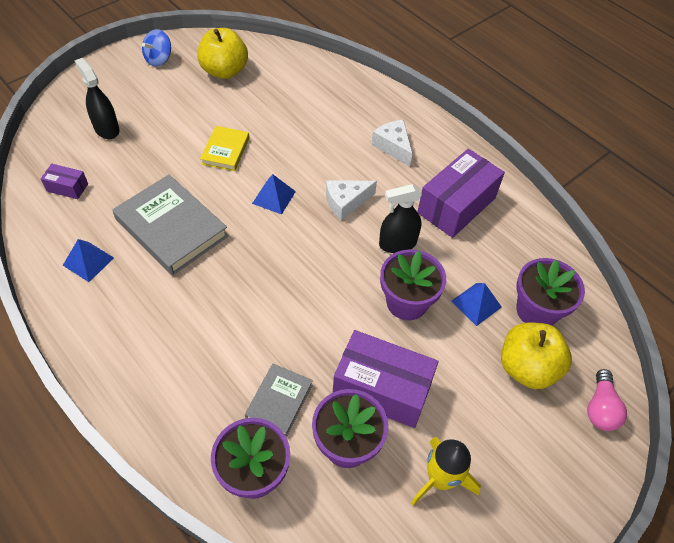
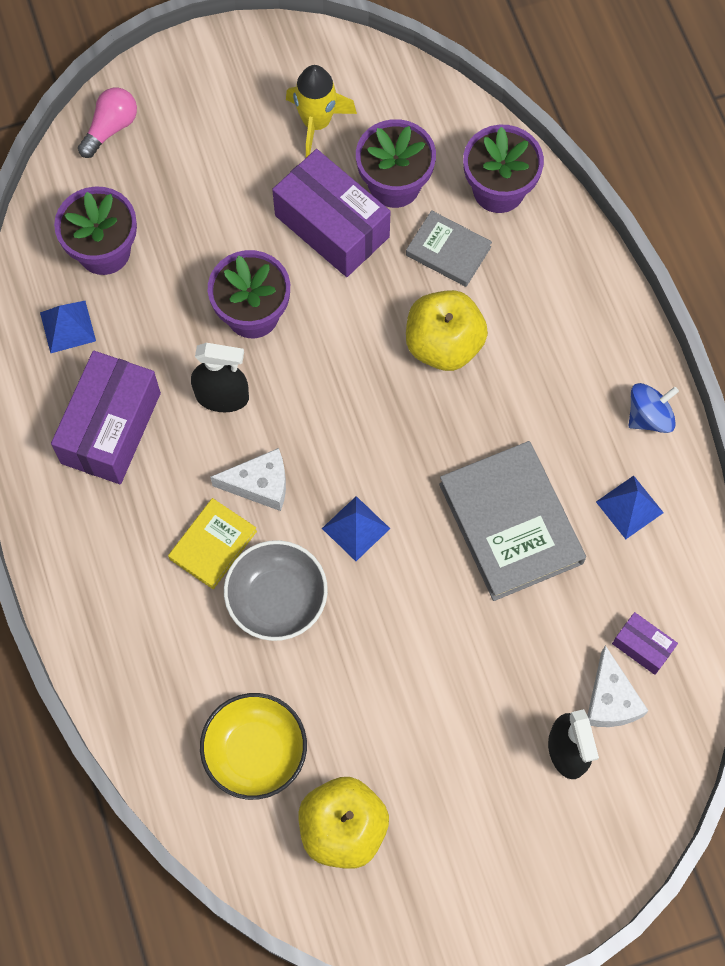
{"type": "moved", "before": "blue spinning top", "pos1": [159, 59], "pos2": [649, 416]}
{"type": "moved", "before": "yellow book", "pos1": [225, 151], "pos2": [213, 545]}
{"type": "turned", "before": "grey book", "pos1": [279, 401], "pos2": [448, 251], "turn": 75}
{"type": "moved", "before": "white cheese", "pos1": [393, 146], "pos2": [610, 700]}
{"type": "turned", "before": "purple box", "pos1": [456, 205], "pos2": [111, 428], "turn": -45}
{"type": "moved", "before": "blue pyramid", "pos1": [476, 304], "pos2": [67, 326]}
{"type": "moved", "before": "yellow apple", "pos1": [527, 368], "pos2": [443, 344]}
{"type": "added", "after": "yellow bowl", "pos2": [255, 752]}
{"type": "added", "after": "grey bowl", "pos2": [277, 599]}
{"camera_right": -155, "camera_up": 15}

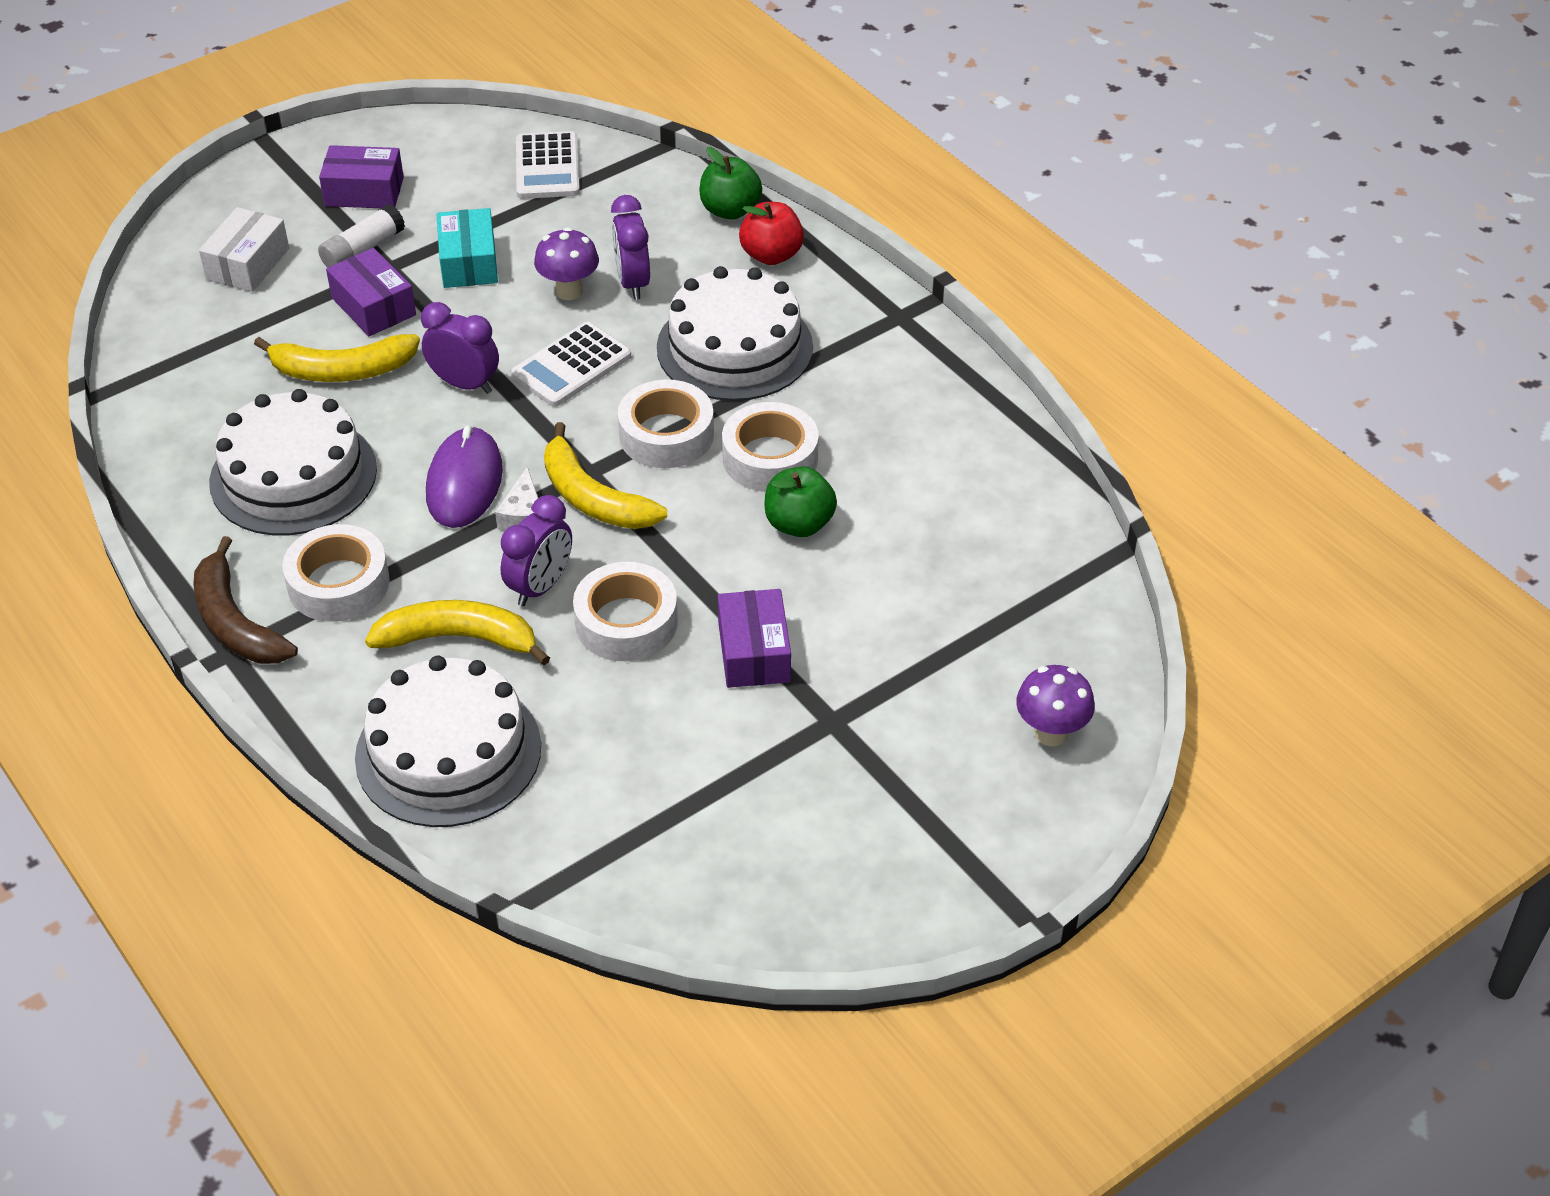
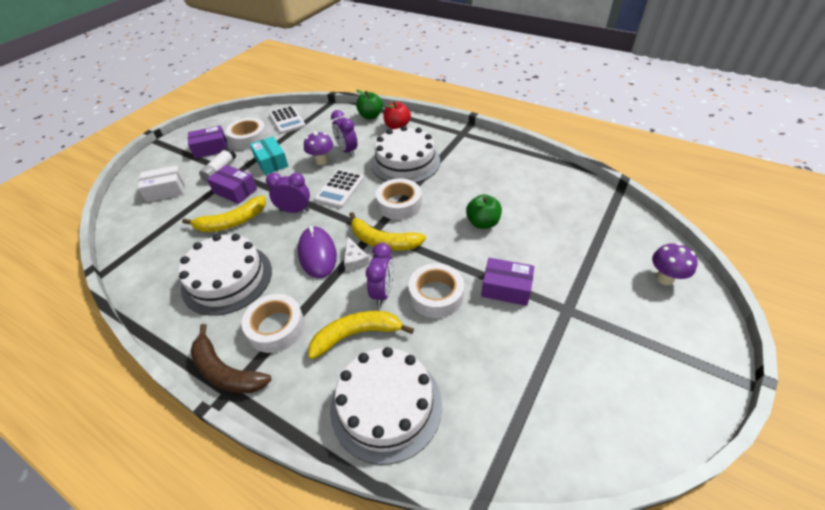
{"type": "turned", "before": "white box", "pos1": [247, 264], "pos2": [166, 190], "turn": 75}
{"type": "turned", "before": "purple box", "pos1": [754, 652], "pos2": [506, 288], "turn": -45}
{"type": "moved", "before": "white tape", "pos1": [770, 458], "pos2": [249, 138]}
{"camera_right": -20, "camera_up": 0}

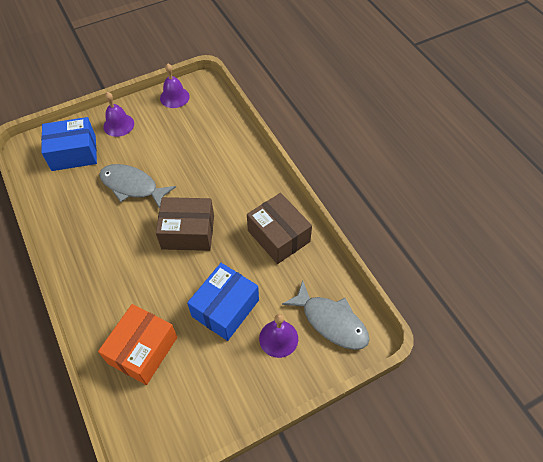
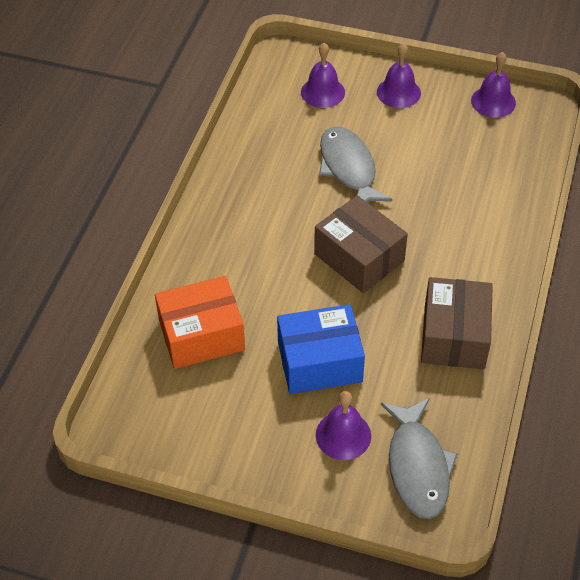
{"type": "replaced", "before": "blue box", "after": "purple bell", "pos1": [74, 153], "pos2": [323, 92]}
{"camera_right": 45, "camera_up": -5}

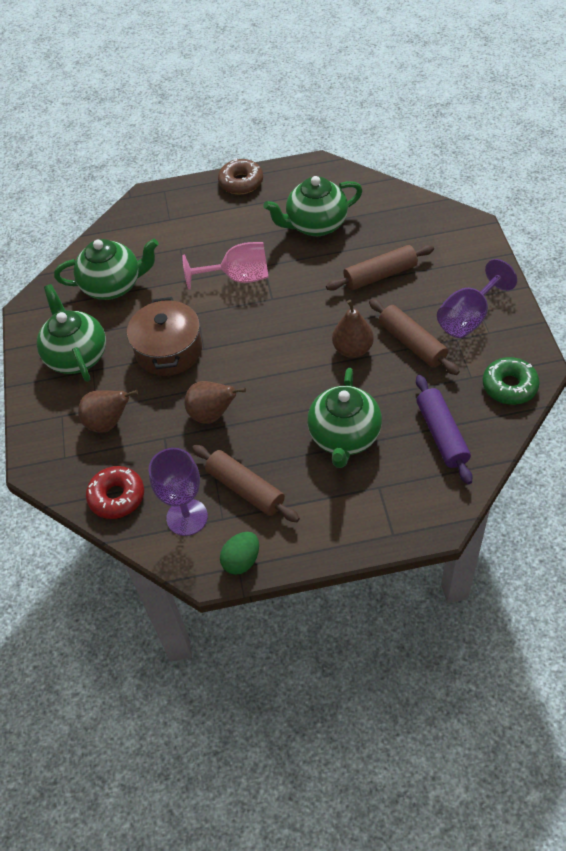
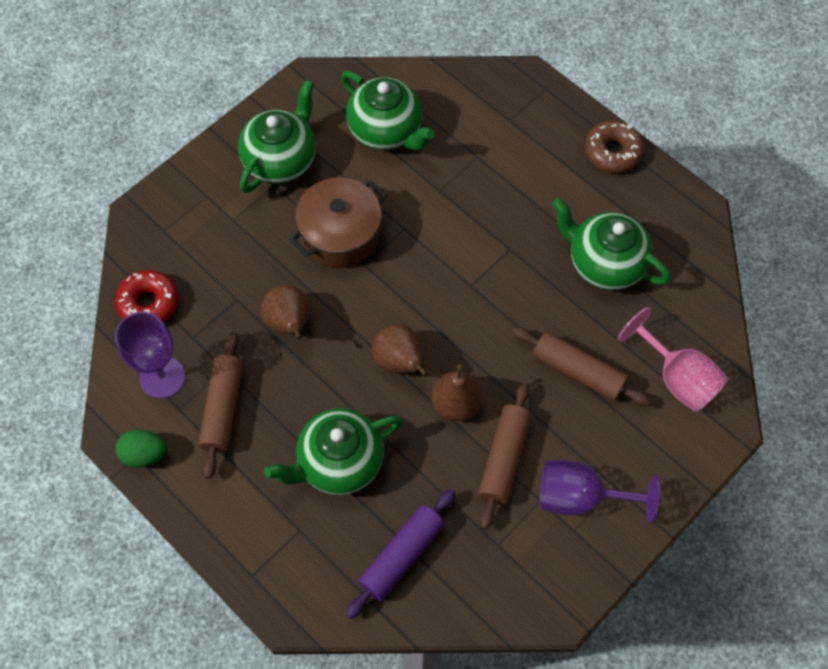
{"type": "moved", "before": "brown pear", "pos1": [108, 423], "pos2": [399, 362]}
{"type": "moved", "before": "pink goblet", "pos1": [238, 277], "pos2": [677, 378]}
{"type": "removed", "before": "green donut", "pos1": [509, 386]}
{"camera_right": 50, "camera_up": 10}

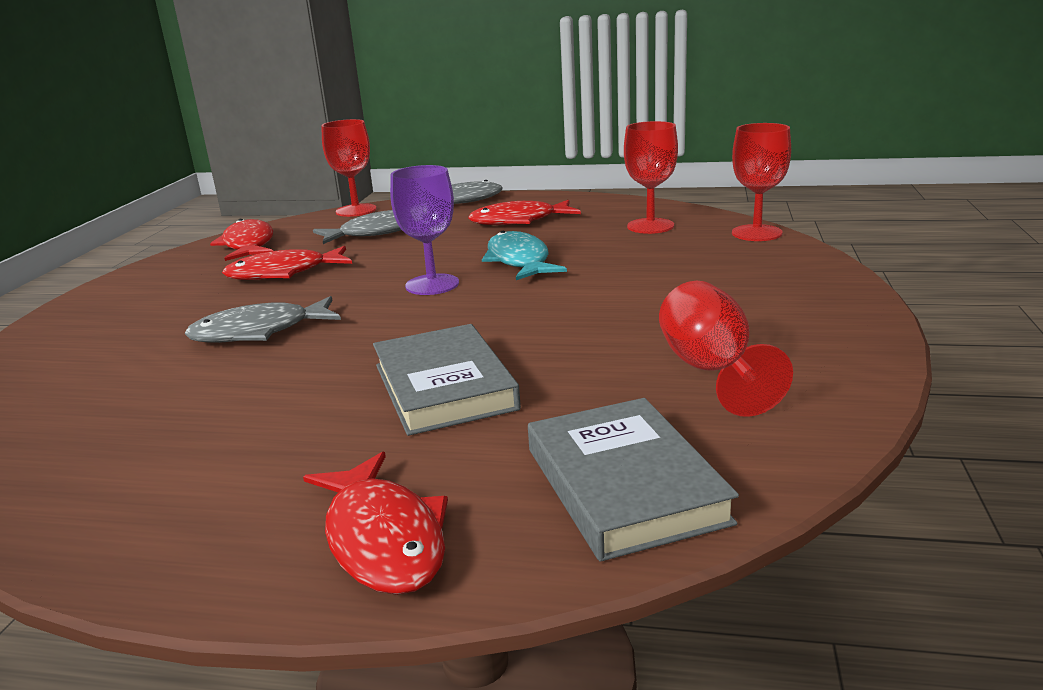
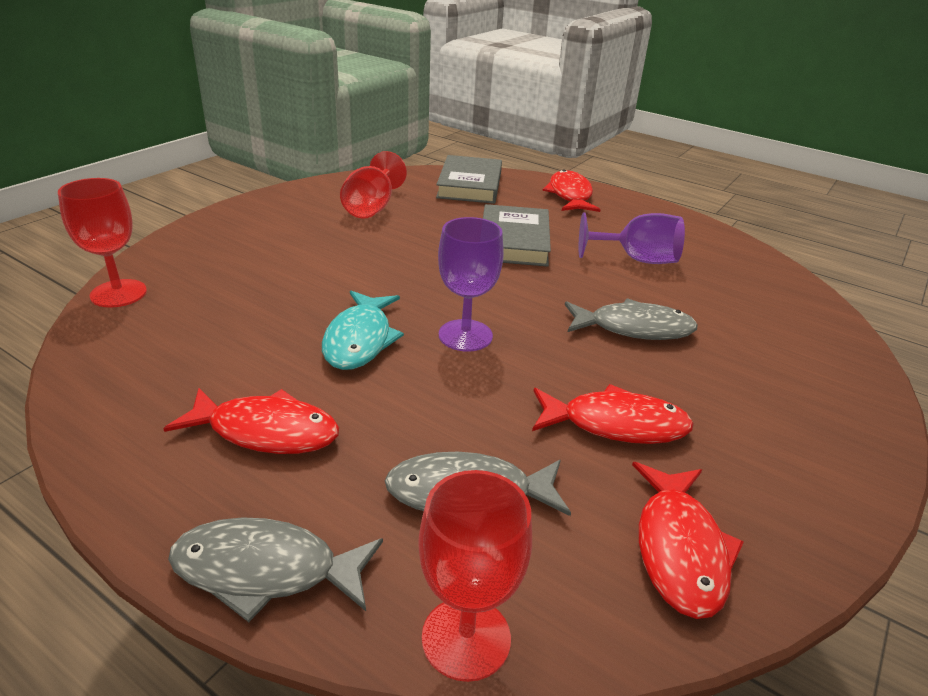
{"type": "removed", "before": "red goblet", "pos1": [650, 226]}
{"type": "added", "after": "purple goblet", "pos2": [637, 260]}
{"camera_right": -160, "camera_up": 10}

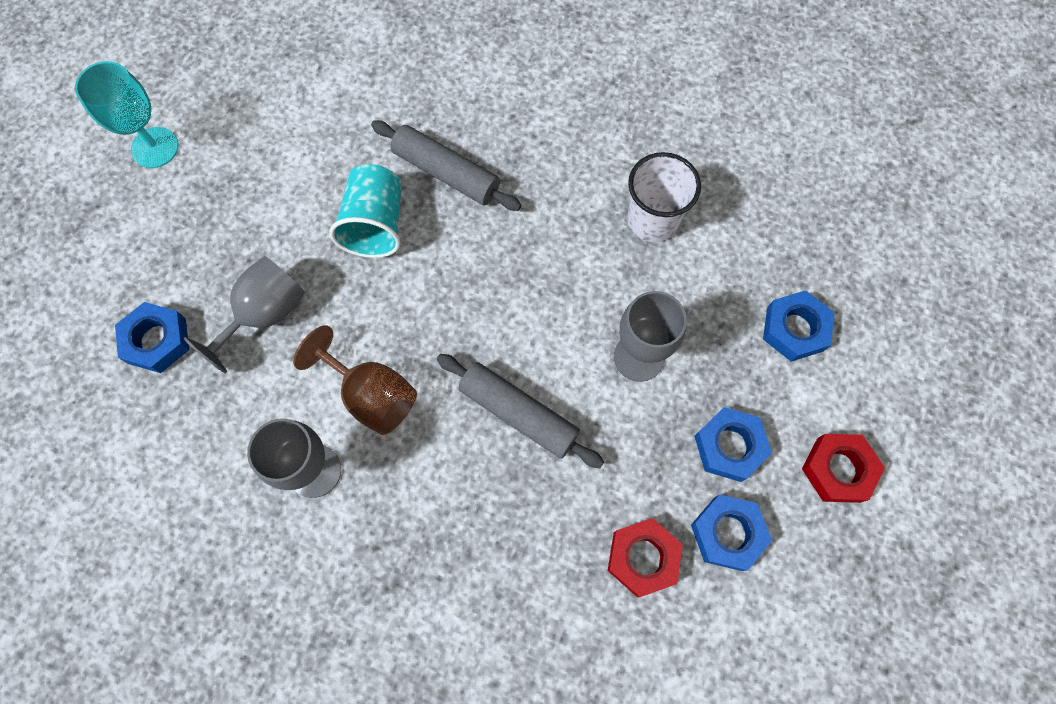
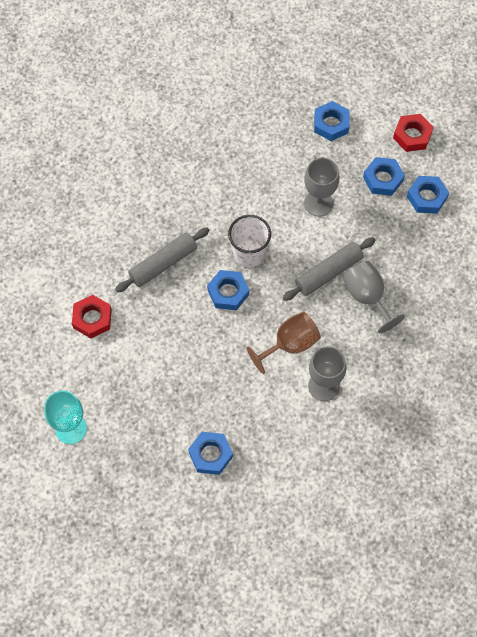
{"type": "moved", "before": "grey goblet", "pos1": [264, 314], "pos2": [367, 297]}
{"type": "removed", "before": "turquoise cup", "pos1": [375, 224]}
{"type": "moved", "before": "red nut", "pos1": [643, 558], "pos2": [92, 319]}
{"type": "moved", "before": "white cup", "pos1": [652, 220], "pos2": [249, 253]}
{"type": "added", "after": "blue nut", "pos2": [228, 292]}
{"camera_right": -70, "camera_up": -5}

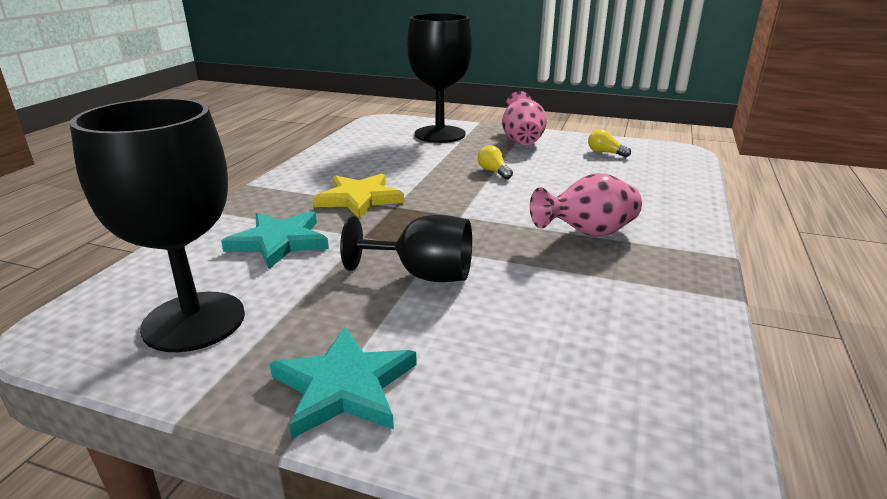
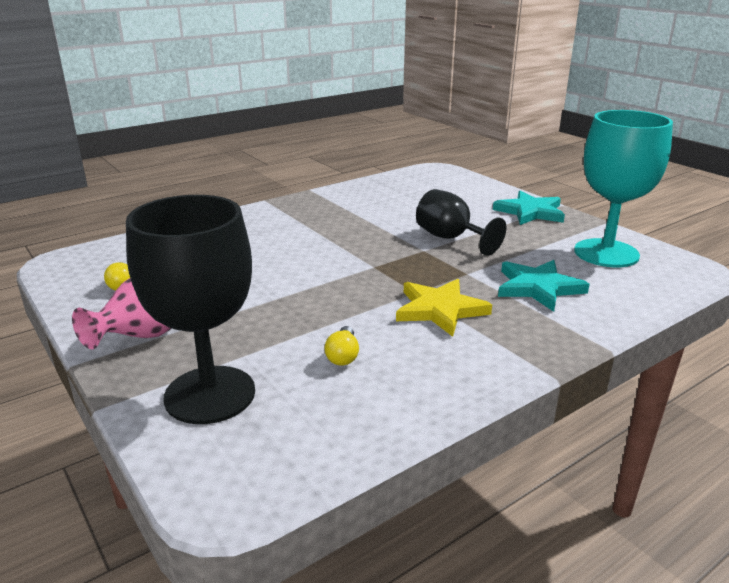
{"type": "recoloured", "before": "black goblet", "after": "turquoise goblet", "pos1": [194, 321], "pos2": [606, 253]}
{"type": "moved", "before": "yellow light bulb", "pos1": [494, 171], "pos2": [343, 356]}
{"type": "removed", "before": "pink vase", "pos1": [587, 234]}
{"camera_right": -145, "camera_up": 0}

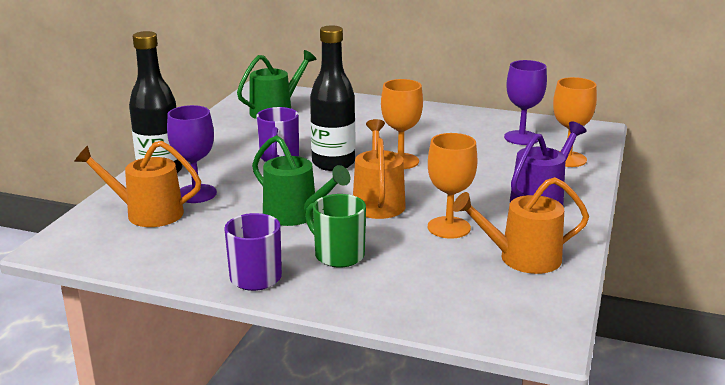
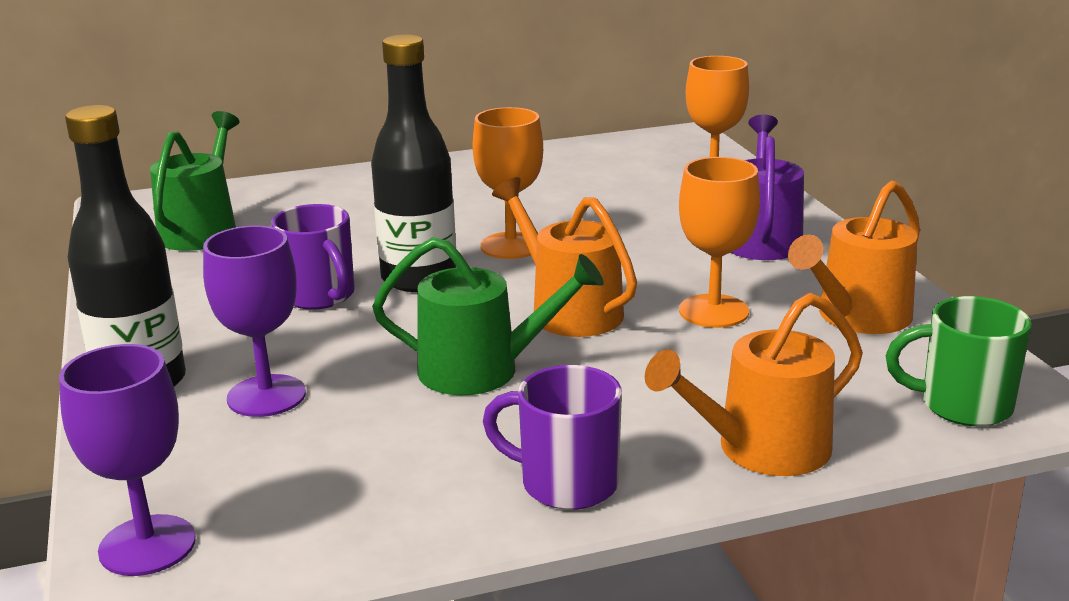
{"type": "moved", "before": "orange watering can", "pos1": [148, 213], "pos2": [762, 449]}
{"type": "moved", "before": "green mug", "pos1": [338, 255], "pos2": [962, 405]}
{"type": "moved", "before": "purple goblet", "pos1": [521, 138], "pos2": [147, 545]}
{"camera_right": -35, "camera_up": 0}

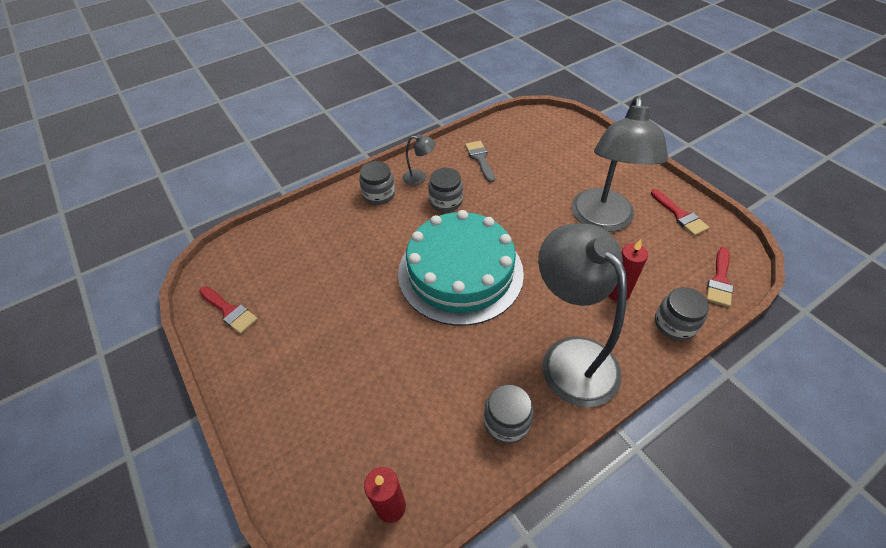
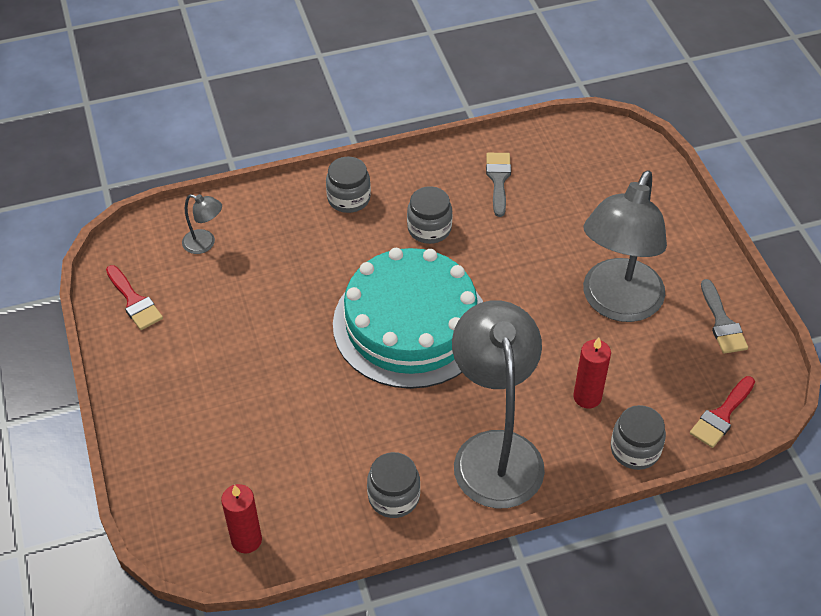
{"type": "moved", "before": "grey lamp", "pos1": [419, 177], "pos2": [205, 244]}
{"type": "recoloured", "before": "red brush", "after": "grey brush", "pos1": [680, 215], "pos2": [722, 322]}
{"camera_right": 15, "camera_up": 0}

